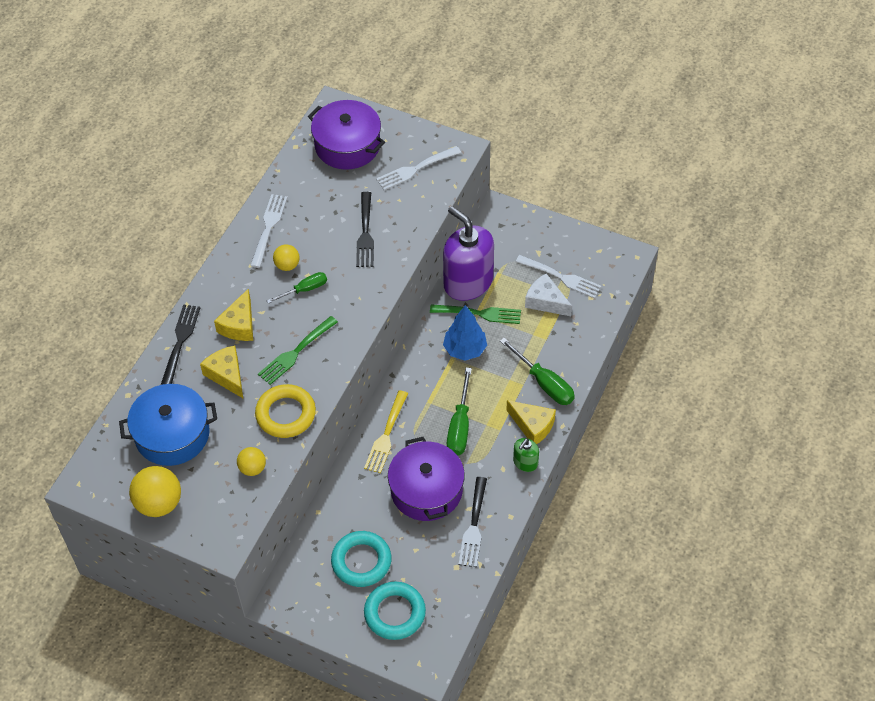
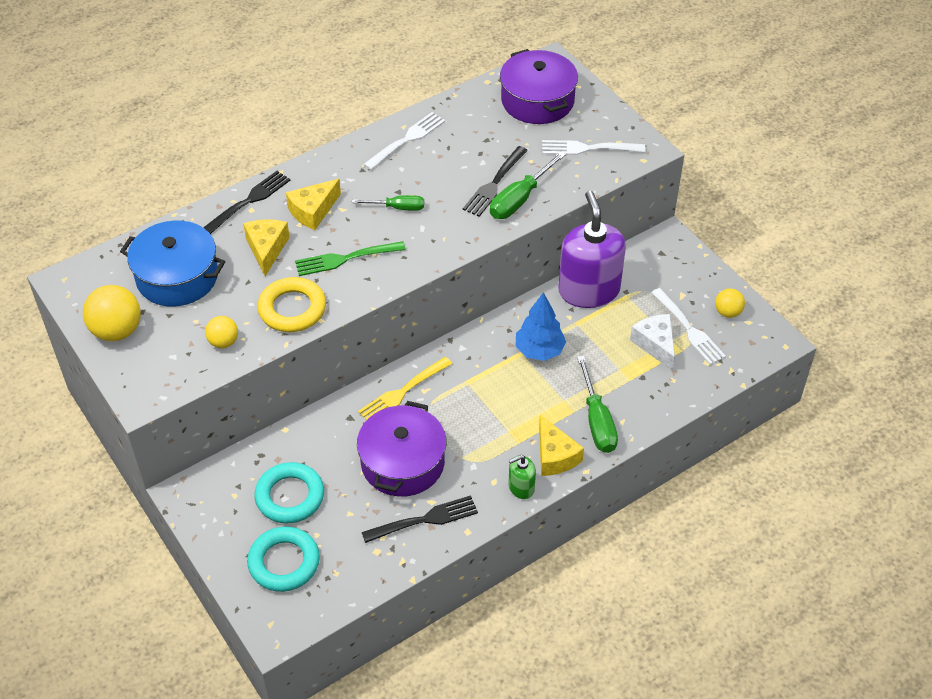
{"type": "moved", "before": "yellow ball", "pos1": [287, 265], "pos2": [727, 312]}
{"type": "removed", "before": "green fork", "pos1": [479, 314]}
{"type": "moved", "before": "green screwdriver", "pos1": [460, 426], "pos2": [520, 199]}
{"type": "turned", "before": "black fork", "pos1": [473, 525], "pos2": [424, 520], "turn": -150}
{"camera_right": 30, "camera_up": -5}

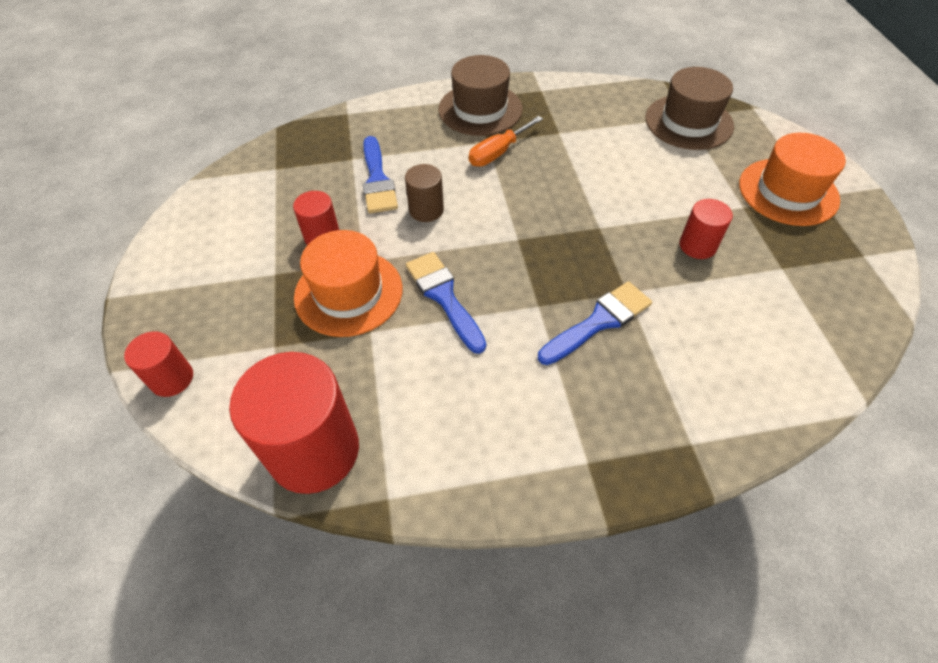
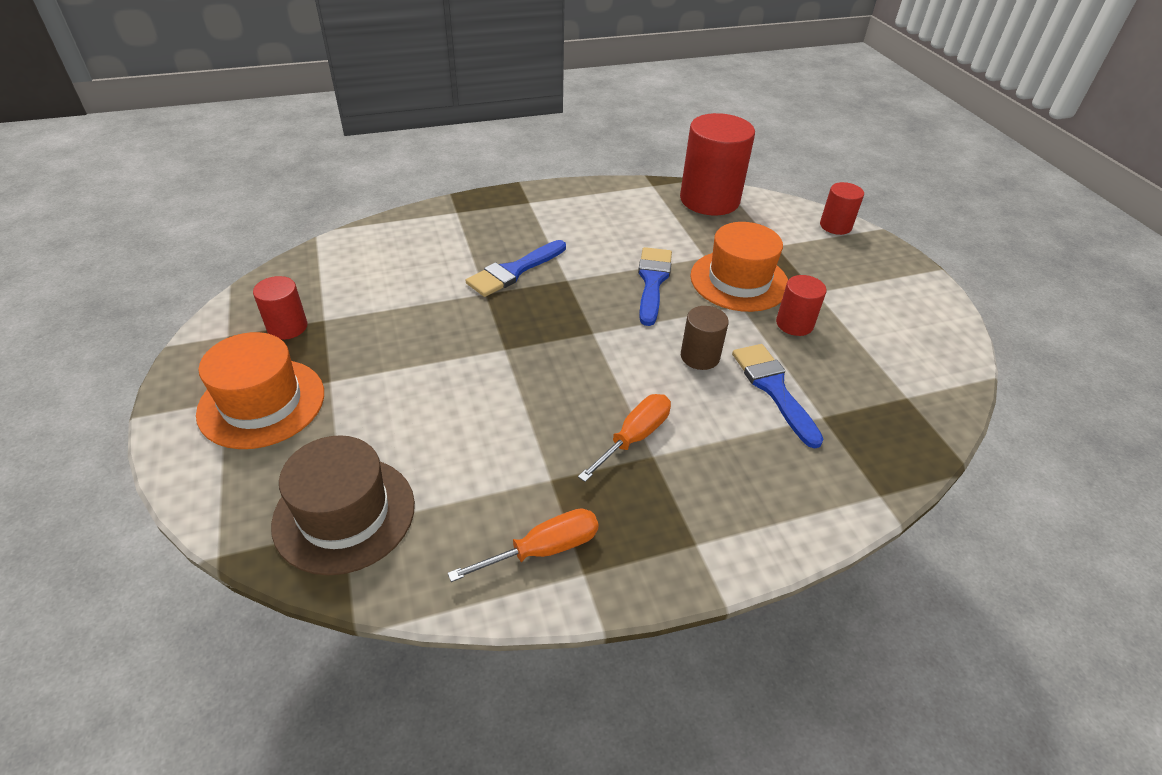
{"type": "turned", "before": "blue brush", "pos1": [444, 297], "pos2": [652, 281], "turn": -135}
{"type": "removed", "before": "brown hat", "pos1": [480, 109]}
{"type": "moved", "before": "red cylinder", "pos1": [697, 245], "pos2": [287, 327]}
{"type": "added", "after": "orange screwdriver", "pos2": [544, 549]}
{"camera_right": 170, "camera_up": -10}

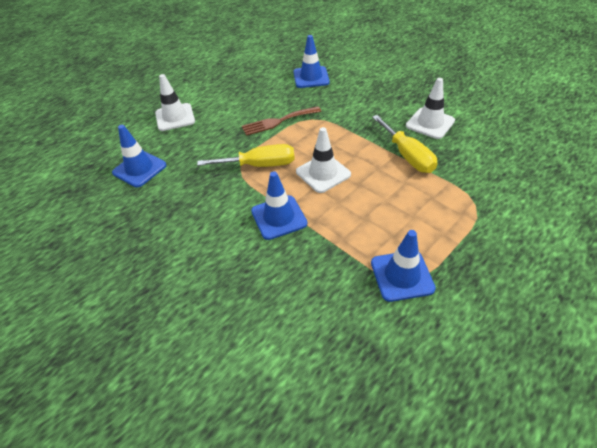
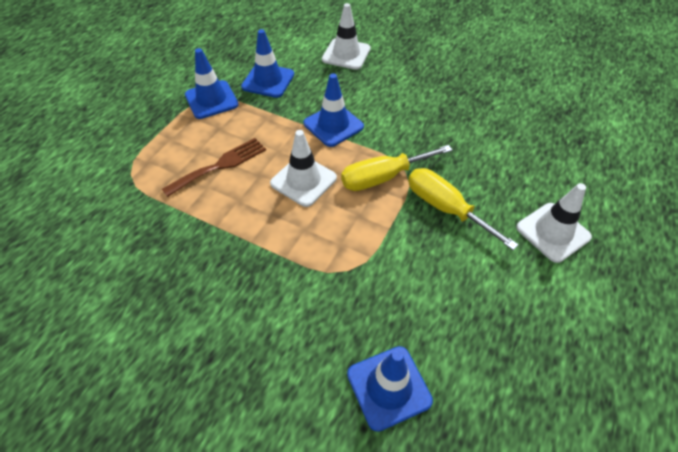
{"type": "moved", "before": "blue traffic cone", "pos1": [139, 169], "pos2": [268, 81]}
{"type": "moved", "before": "brown fork", "pos1": [278, 121], "pos2": [220, 165]}
{"type": "moved", "before": "yellow screwdriver", "pos1": [407, 156], "pos2": [445, 208]}
{"type": "moved", "before": "white traffic cone", "pos1": [430, 123], "pos2": [346, 54]}
{"camera_right": 160, "camera_up": 5}

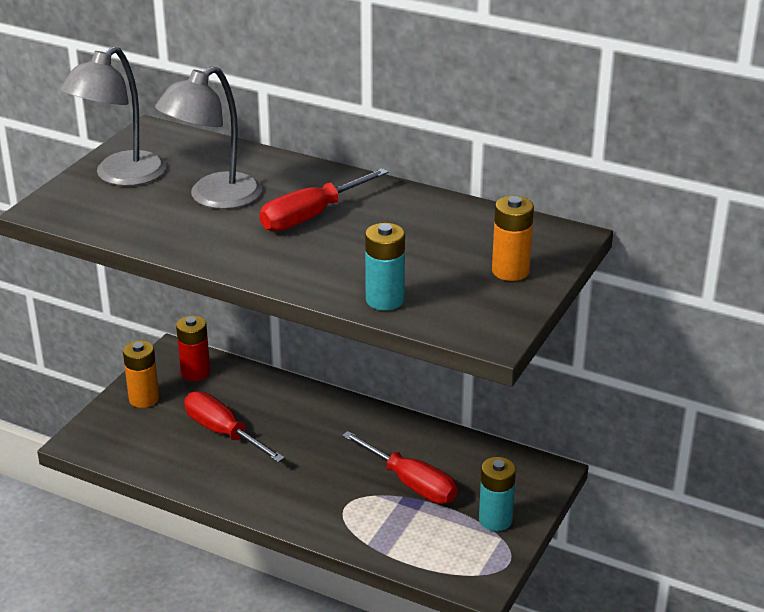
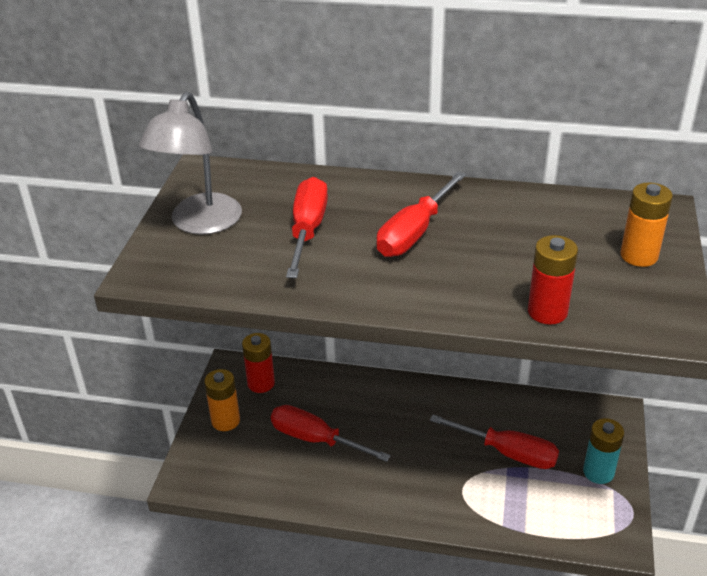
{"type": "replaced", "before": "grey lamp", "after": "red screwdriver", "pos1": [214, 198], "pos2": [307, 230]}
{"type": "recoloured", "before": "turquoise battery", "after": "red battery", "pos1": [385, 300], "pos2": [547, 312]}
{"camera_right": -15, "camera_up": 5}

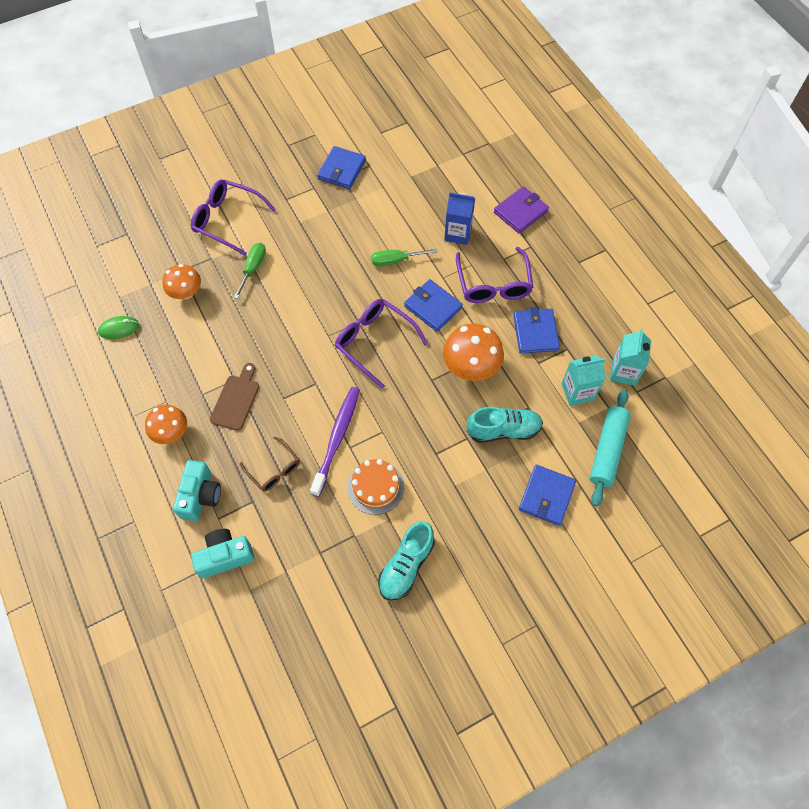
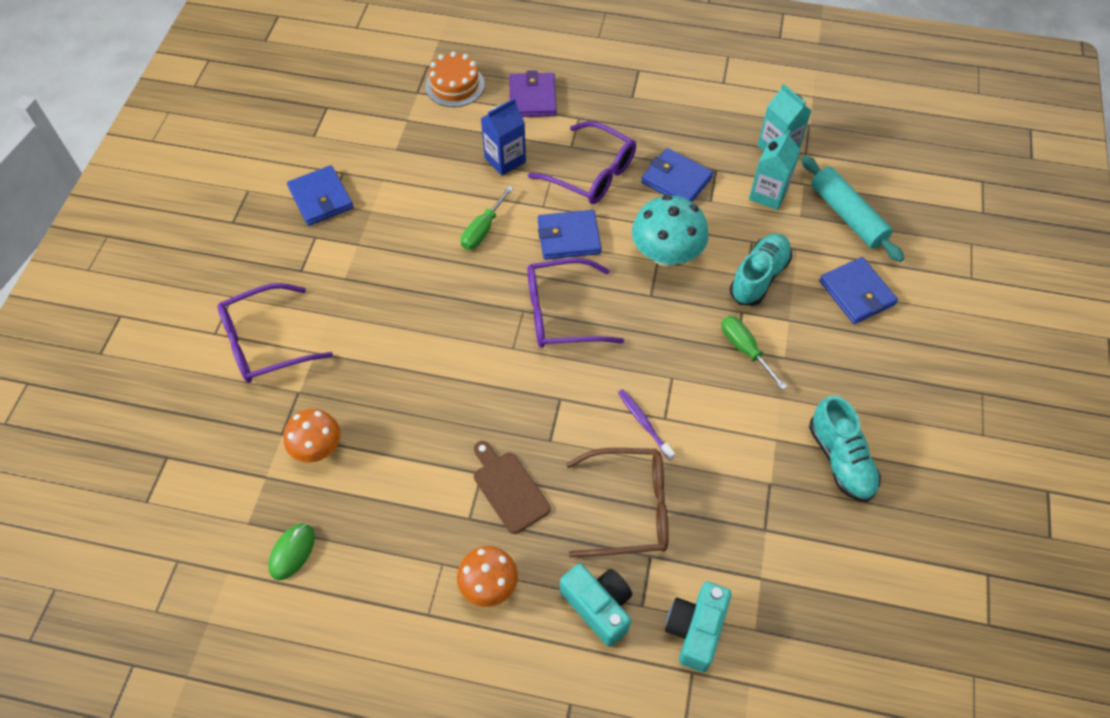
{"type": "moved", "before": "green screwdriver", "pos1": [253, 268], "pos2": [745, 349]}
{"type": "resized", "before": "brown glasses", "pos1": [274, 470], "pos2": [630, 508], "scale": 1.62}
{"type": "resized", "before": "purple toothbrush", "pos1": [337, 438], "pos2": [644, 423], "scale": 0.55}
{"type": "moved", "before": "orange cake", "pos1": [375, 487], "pos2": [455, 85]}
{"type": "recoloured", "before": "orange mushroom", "after": "turquoise mushroom", "pos1": [471, 367], "pos2": [666, 254]}
{"camera_right": -50, "camera_up": -5}

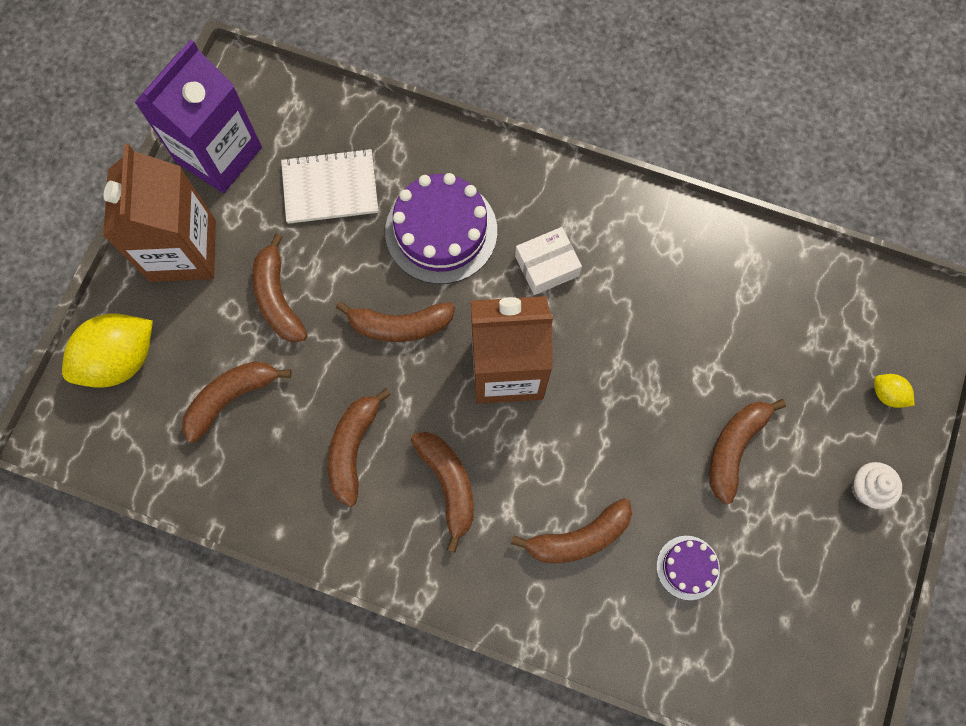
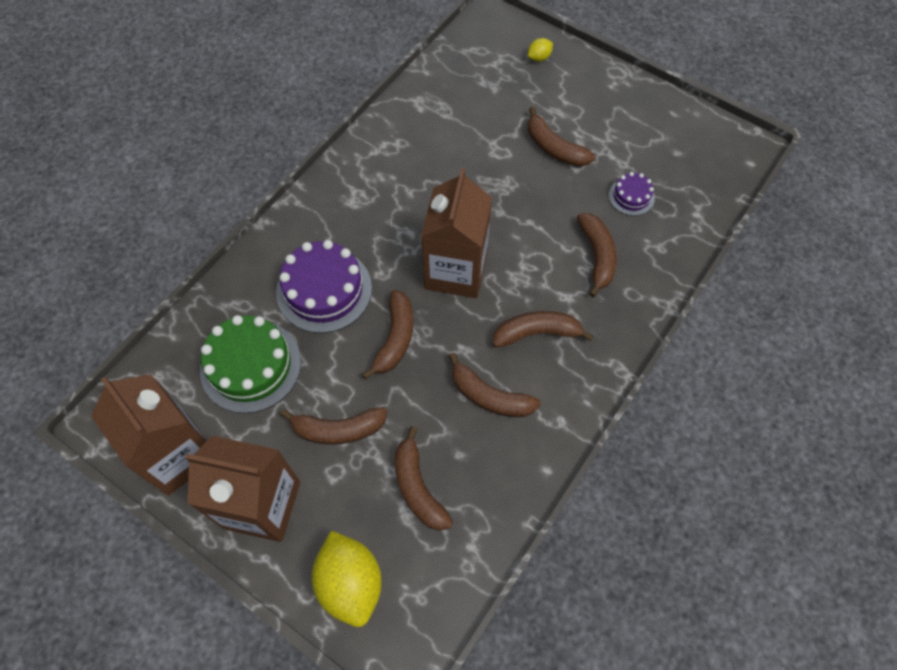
{"type": "recoloured", "before": "purple carton", "after": "brown carton", "pos1": [219, 154], "pos2": [178, 454]}
{"type": "replaced", "before": "white notebook", "after": "green cake", "pos1": [330, 188], "pos2": [251, 365]}
{"type": "removed", "before": "white box", "pos1": [547, 266]}
{"type": "removed", "before": "white cupcake", "pos1": [867, 489]}
{"camera_right": -75, "camera_up": -10}

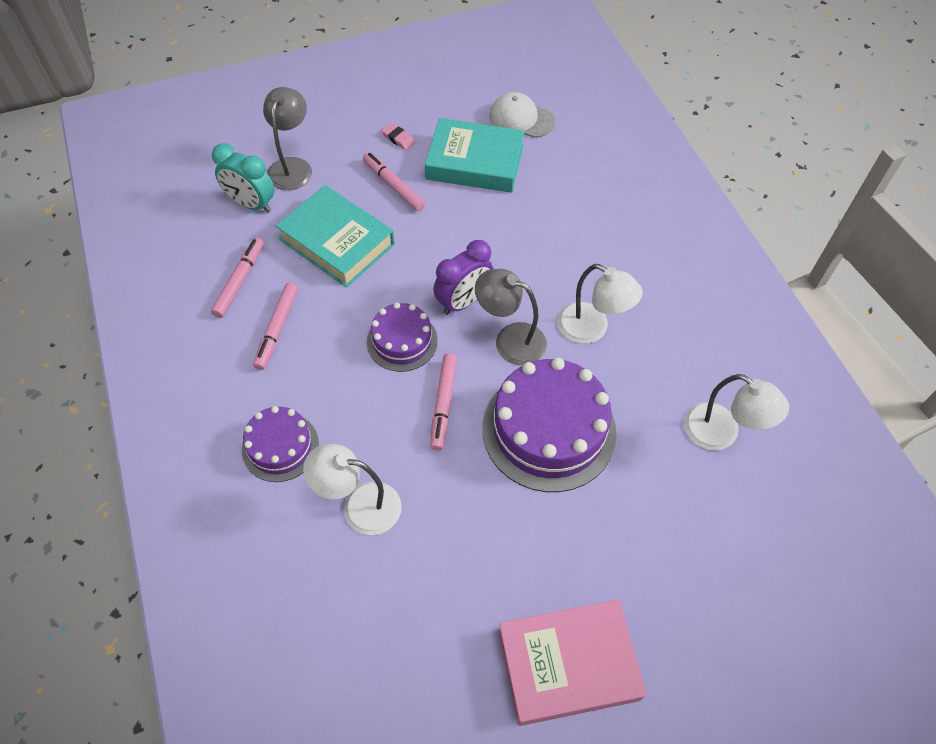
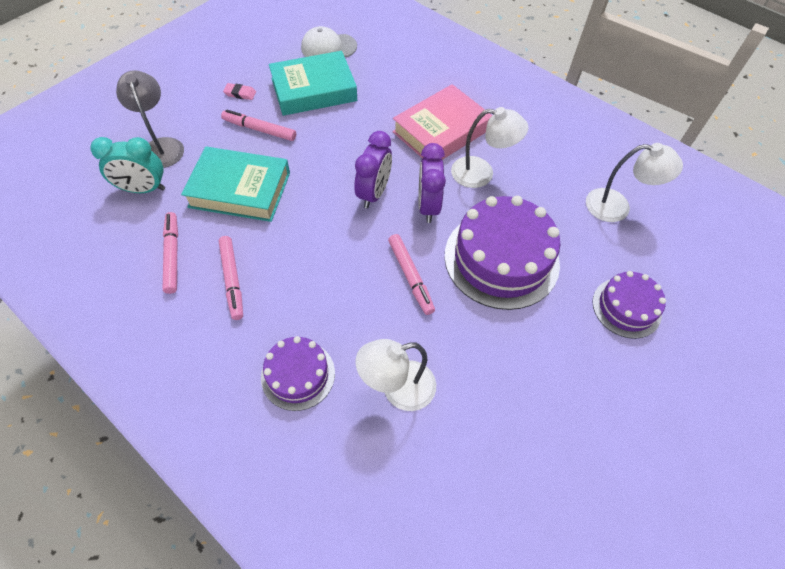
{"type": "moved", "before": "purple cake", "pos1": [402, 341], "pos2": [626, 307]}
{"type": "replaced", "before": "grey lamp", "after": "purple clock", "pos1": [510, 340], "pos2": [428, 206]}
{"type": "moved", "before": "pink book", "pos1": [568, 664], "pos2": [441, 131]}
{"camera_right": -30, "camera_up": 0}

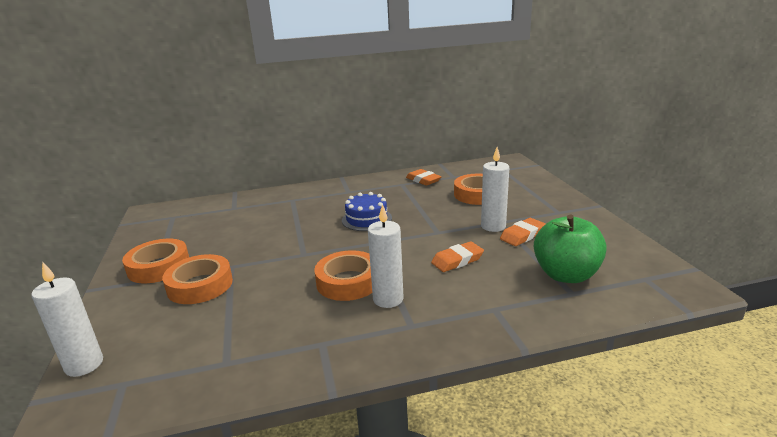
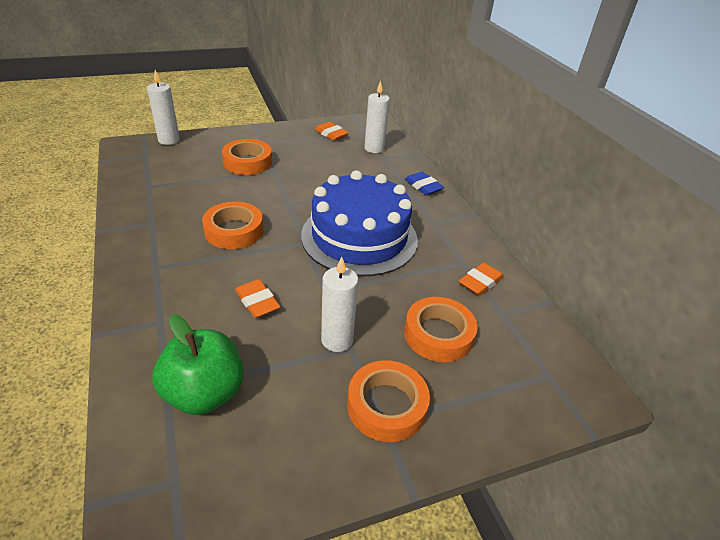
{"type": "moved", "before": "orange tape", "pos1": [159, 267], "pos2": [386, 406]}
{"type": "resized", "before": "blue cake", "pos1": [367, 219], "pos2": [359, 237], "scale": 2.09}
{"type": "moved", "before": "white candle", "pos1": [388, 299], "pos2": [374, 148]}
{"type": "moved", "before": "orange eraser", "pos1": [522, 235], "pos2": [331, 134]}
{"type": "added", "after": "blue eraser", "pos2": [423, 186]}
{"camera_right": 80, "camera_up": 15}

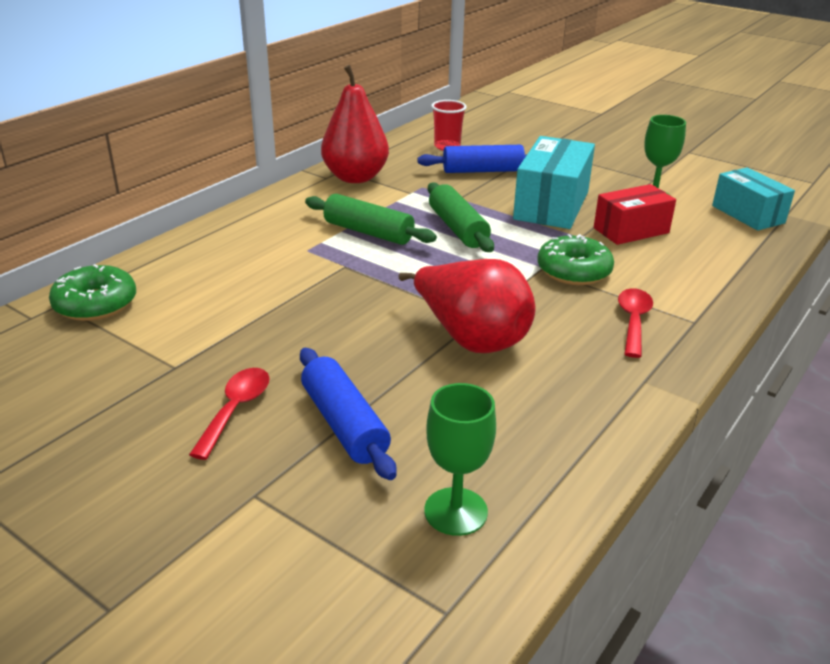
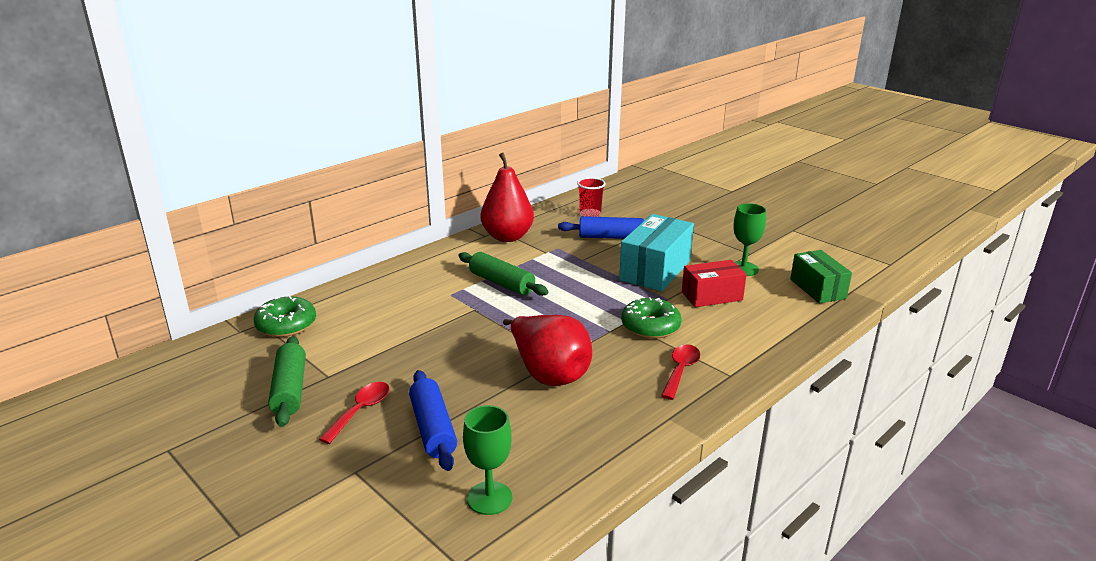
{"type": "moved", "before": "green rolling pin", "pos1": [458, 228], "pos2": [290, 390]}
{"type": "recoloured", "before": "turquoise box", "after": "green box", "pos1": [748, 214], "pos2": [817, 289]}
{"camera_right": 10, "camera_up": -5}

